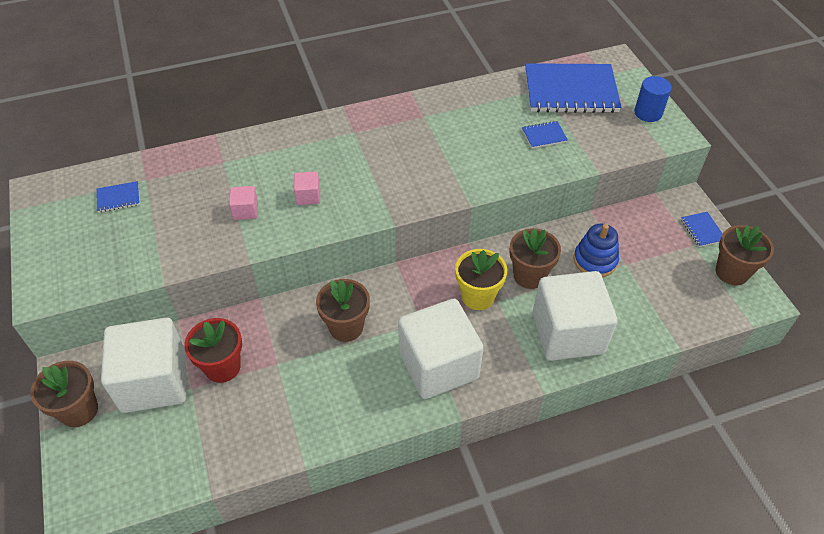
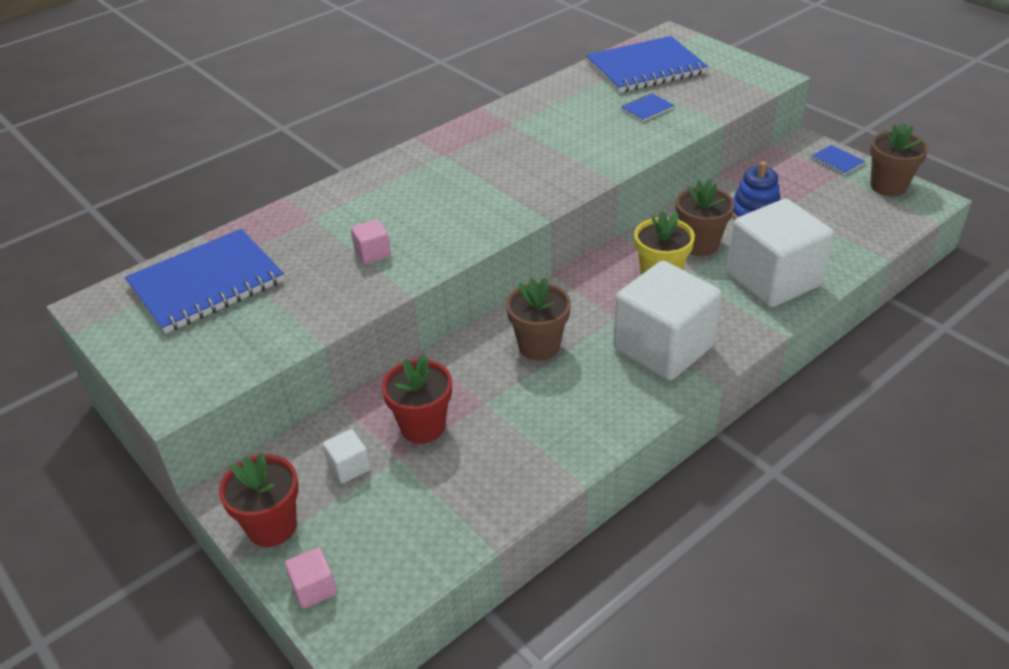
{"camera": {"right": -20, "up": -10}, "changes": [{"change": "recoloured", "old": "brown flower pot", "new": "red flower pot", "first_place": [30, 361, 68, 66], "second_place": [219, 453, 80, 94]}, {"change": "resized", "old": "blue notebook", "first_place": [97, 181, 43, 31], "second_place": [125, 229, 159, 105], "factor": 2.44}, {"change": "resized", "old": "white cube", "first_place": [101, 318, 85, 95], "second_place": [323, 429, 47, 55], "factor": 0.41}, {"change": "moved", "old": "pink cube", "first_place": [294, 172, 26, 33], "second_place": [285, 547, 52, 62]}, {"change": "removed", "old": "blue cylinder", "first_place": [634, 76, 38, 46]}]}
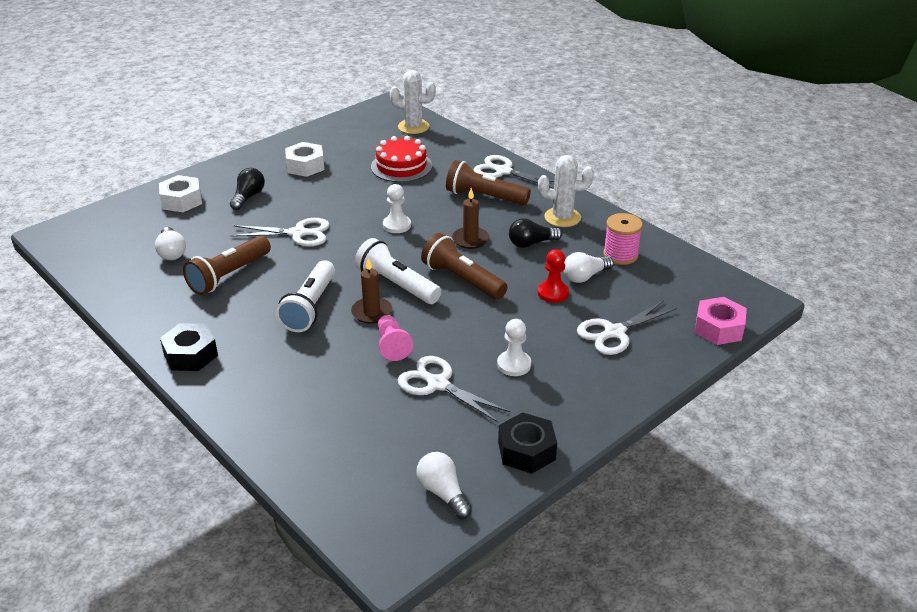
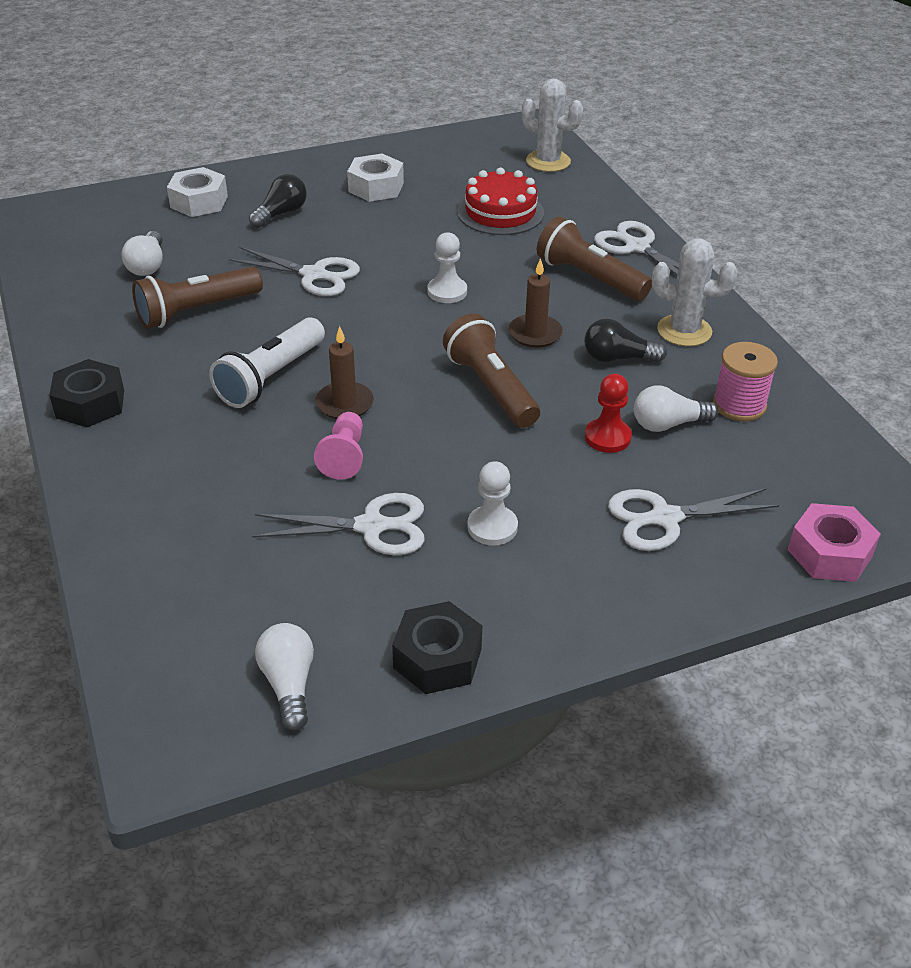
{"camera": {"right": 20, "up": 5}, "changes": [{"change": "removed", "old": "white flashlight", "first_place": [355, 238, 86, 66]}, {"change": "turned", "old": "white scissors", "first_place": [398, 356, 112, 66], "second_place": [252, 493, 173, 62], "degrees": 120}]}
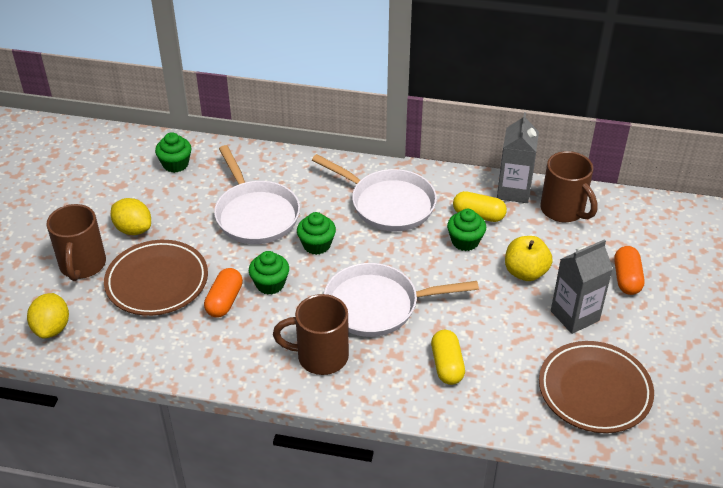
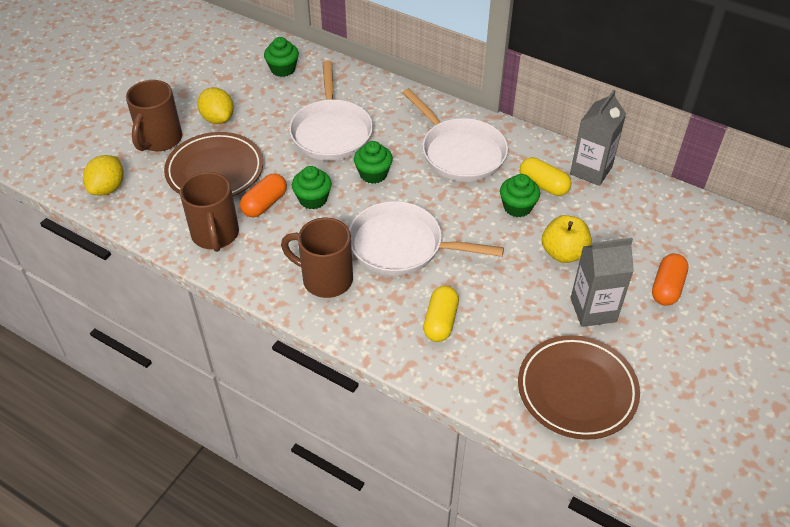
{"camera": {"right": 20, "up": 5}, "changes": [{"change": "moved", "old": "brown mug", "first_place": [540, 151, 57, 71], "second_place": [180, 172, 59, 80]}]}
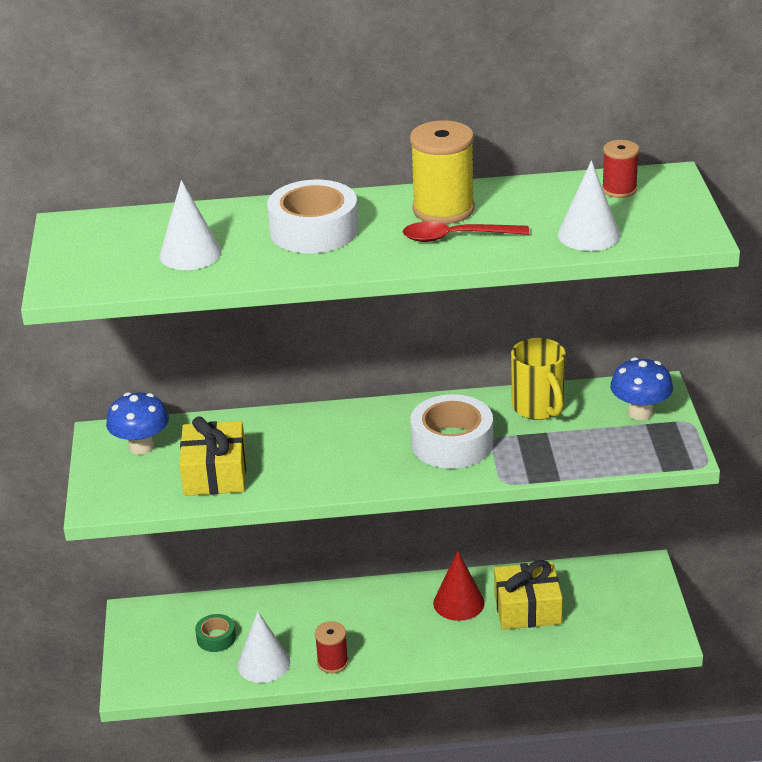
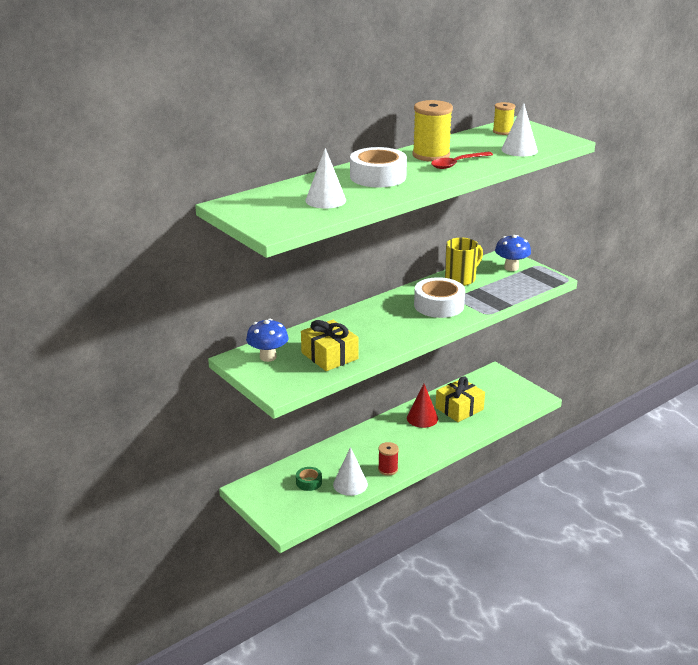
{"camera": {"right": -35, "up": -5}, "changes": [{"change": "turned", "old": "yellow mug", "first_place": [511, 338, 55, 82], "second_place": [445, 238, 38, 48], "degrees": -75}, {"change": "recoloured", "old": "red spool", "new": "yellow spool", "first_place": [602, 140, 37, 58], "second_place": [493, 102, 22, 33]}]}
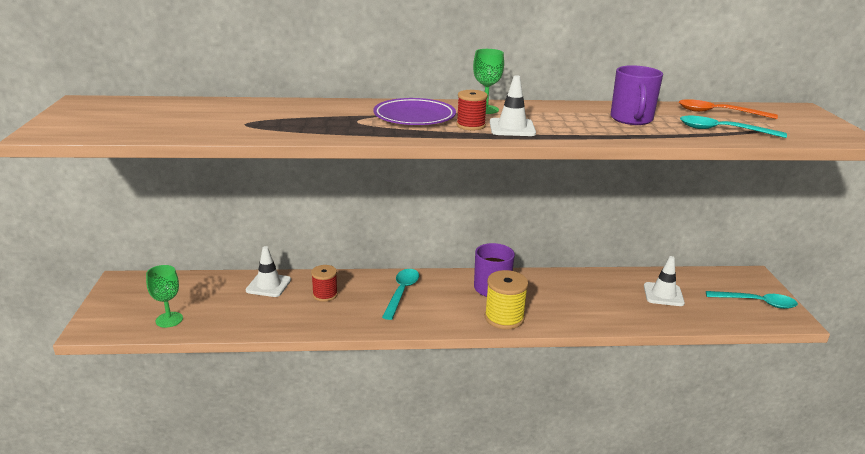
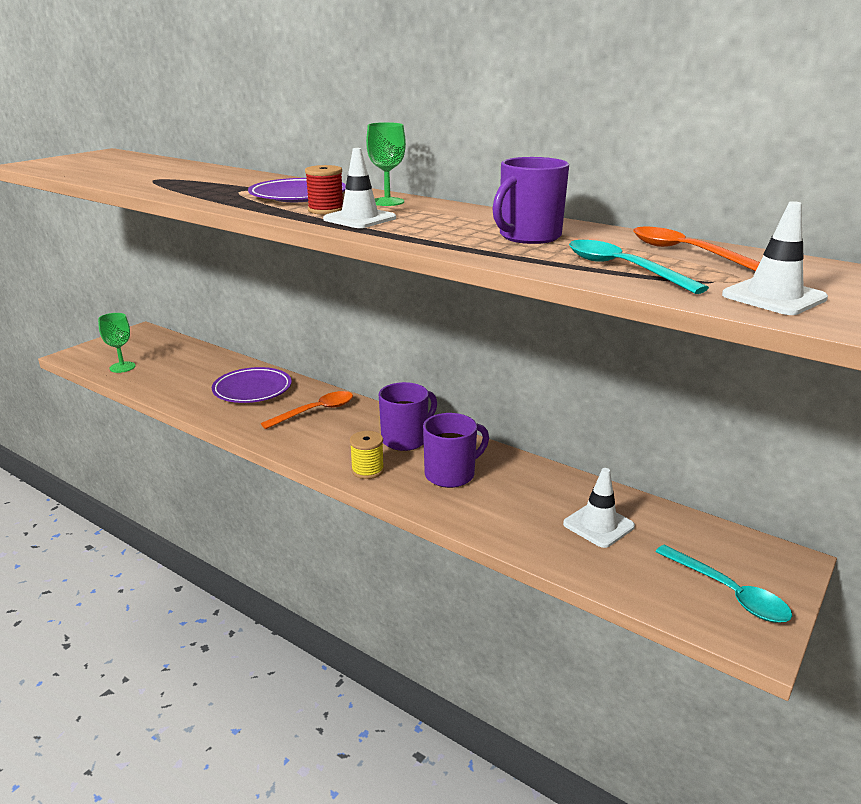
{"camera": {"right": 40, "up": 0}, "changes": [{"change": "moved", "old": "white traffic cone", "first_place": [246, 246, 45, 51], "second_place": [722, 201, 106, 114]}, {"change": "replaced", "old": "red spool", "new": "purple plate", "first_place": [311, 265, 27, 37], "second_place": [212, 367, 80, 36]}, {"change": "recoloured", "old": "turquoise spoon", "new": "orange spoon", "first_place": [382, 269, 37, 51], "second_place": [261, 391, 92, 38]}, {"change": "resized", "old": "yellow spool", "first_place": [485, 270, 43, 59], "second_place": [350, 431, 34, 48], "factor": 0.65}, {"change": "added", "new": "purple mug", "second_place": [423, 413, 66, 75]}]}
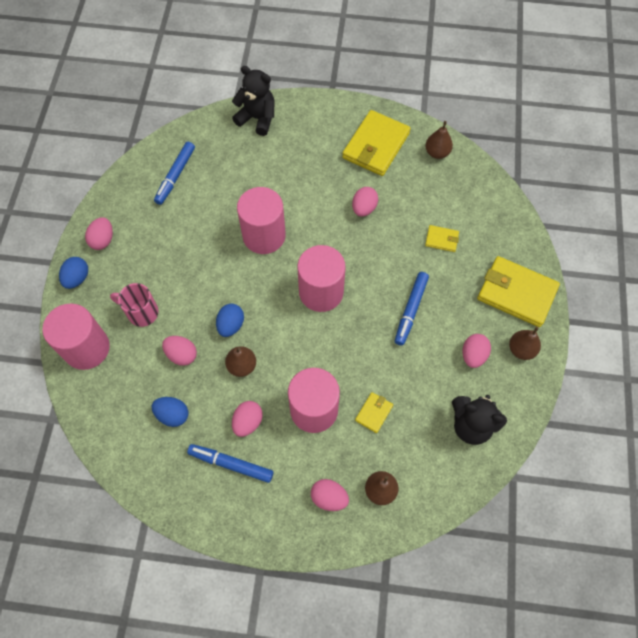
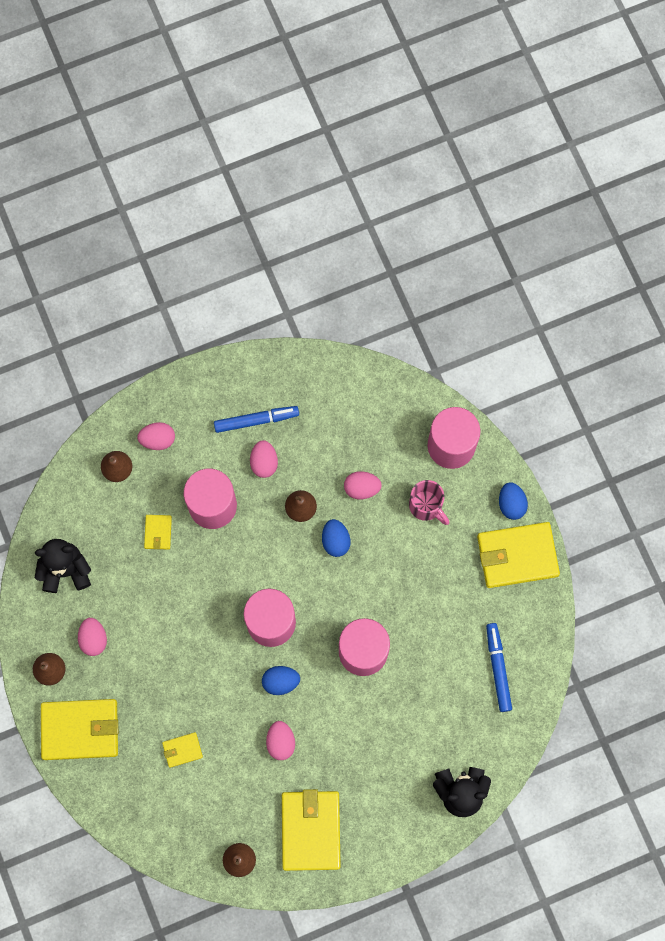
{"camera": {"right": 150, "up": 10}, "changes": [{"change": "replaced", "old": "pink egg", "new": "yellow wallet", "first_place": [85, 217, 28, 33], "second_place": [477, 522, 83, 66]}, {"change": "turned", "old": "pink mug", "first_place": [110, 283, 49, 44], "second_place": [409, 480, 40, 45], "degrees": 60}, {"change": "moved", "old": "blue egg", "first_place": [152, 397, 36, 30], "second_place": [262, 666, 38, 29]}, {"change": "removed", "old": "blue marker", "first_place": [395, 272, 34, 74]}]}
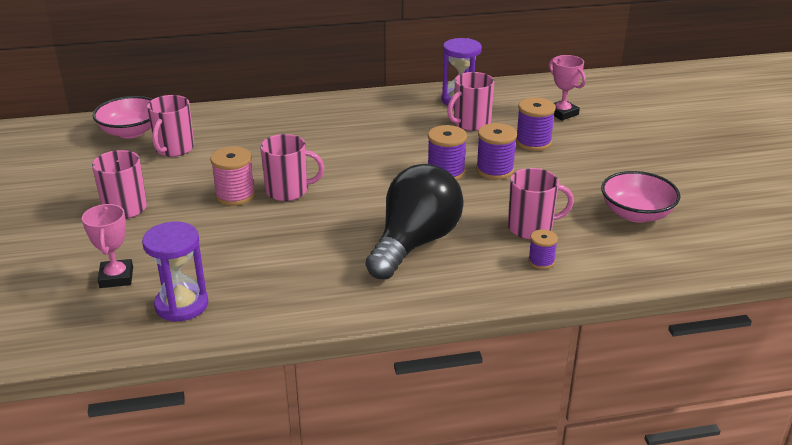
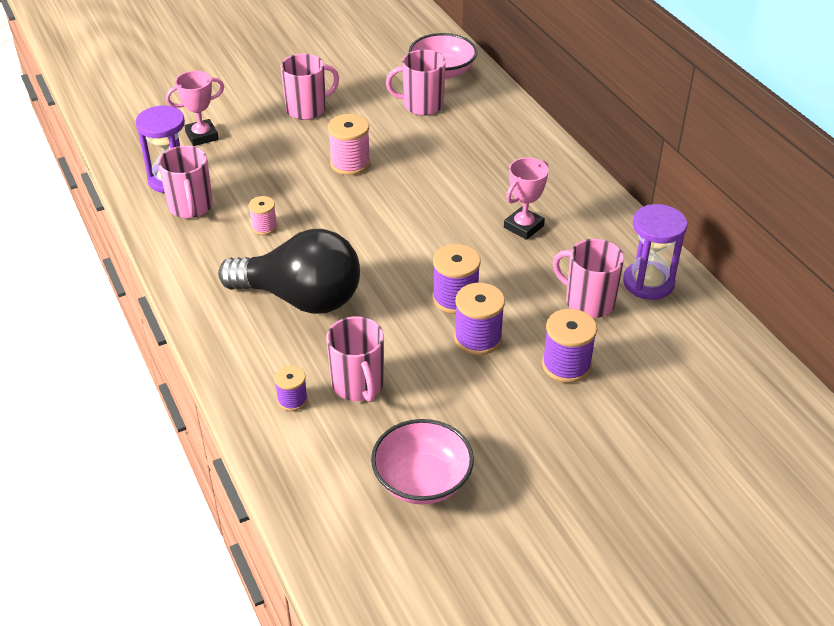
{"camera": {"right": 75, "up": 10}, "changes": [{"change": "moved", "old": "pink mug", "first_place": [260, 134, 64, 67], "second_place": [158, 146, 55, 72]}, {"change": "moved", "old": "pink trophy", "first_place": [549, 55, 37, 66], "second_place": [504, 158, 44, 82]}, {"change": "added", "new": "pink spool", "second_place": [249, 196, 28, 39]}]}
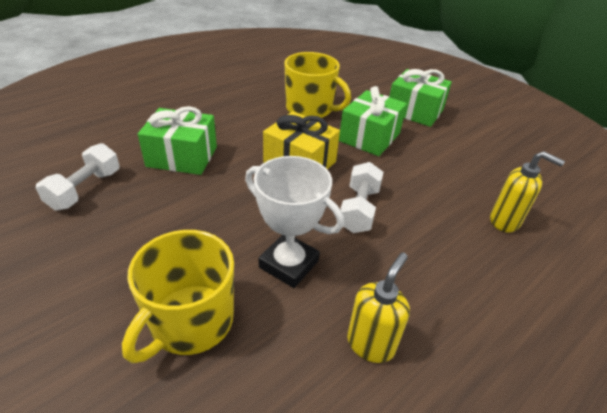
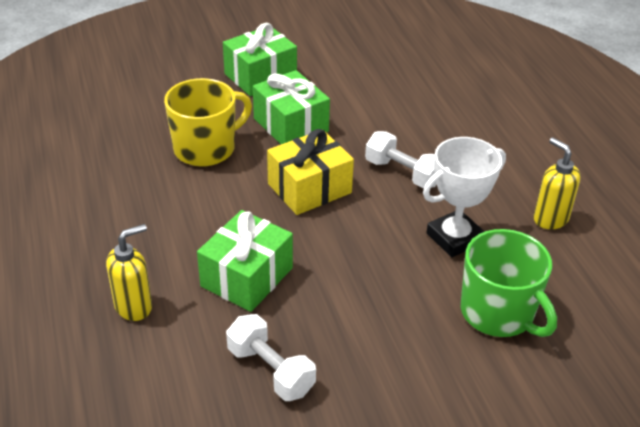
{"camera": {"right": -65, "up": 0}, "changes": [{"change": "recoloured", "old": "yellow mug", "new": "green mug", "first_place": [122, 230, 112, 133], "second_place": [461, 229, 96, 108]}, {"change": "moved", "old": "yellow soap dispenser", "first_place": [490, 151, 75, 82], "second_place": [106, 224, 46, 97]}]}
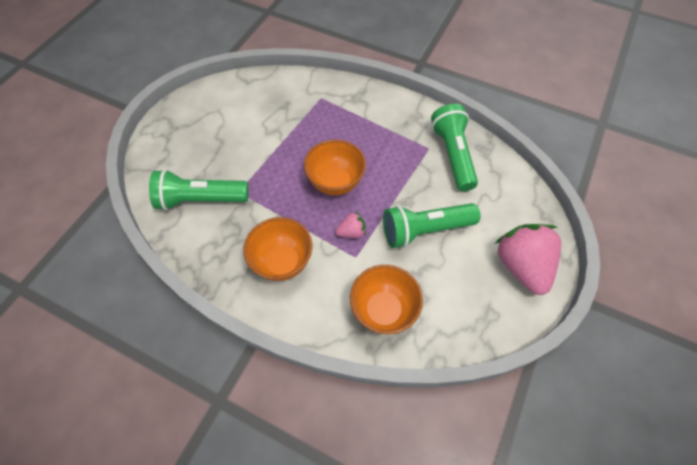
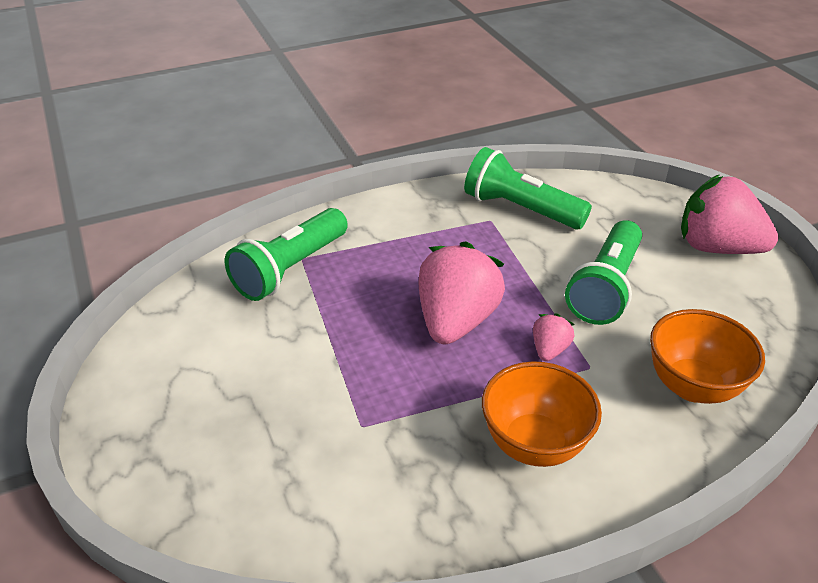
{"camera": {"right": -50, "up": -20}, "changes": [{"change": "moved", "old": "green flashlight", "first_place": [149, 169, 99, 41], "second_place": [225, 208, 123, 93]}, {"change": "replaced", "old": "orange bowl", "new": "pink strawberry", "first_place": [304, 140, 62, 55], "second_place": [418, 241, 87, 103]}]}
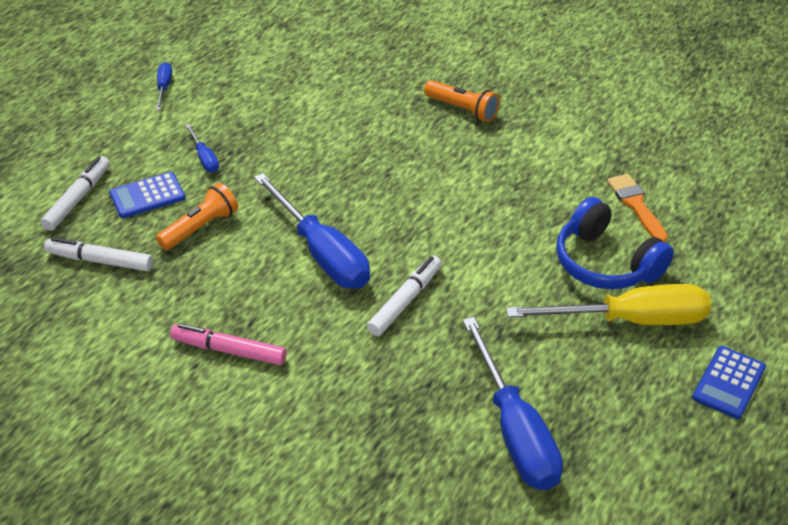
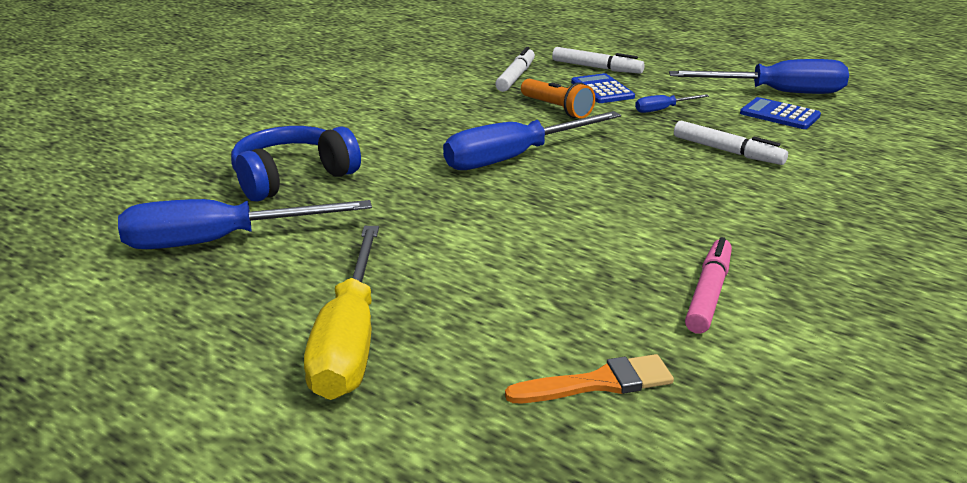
{"camera": {"right": 95, "up": -15}, "changes": [{"change": "resized", "old": "blue screwdriver", "first_place": [156, 62, 16, 48], "second_place": [669, 59, 180, 35], "factor": 2.22}, {"change": "moved", "old": "pink marker", "first_place": [170, 323, 116, 42], "second_place": [685, 237, 47, 97]}, {"change": "moved", "old": "white marker", "first_place": [367, 256, 74, 80], "second_place": [674, 121, 114, 44]}, {"change": "removed", "old": "orange flashlight", "first_place": [424, 80, 76, 42]}, {"change": "moved", "old": "blue headphones", "first_place": [556, 197, 118, 92], "second_place": [231, 126, 130, 75]}, {"change": "moved", "old": "blue calculator", "first_place": [692, 346, 74, 73], "second_place": [740, 97, 81, 32]}]}
